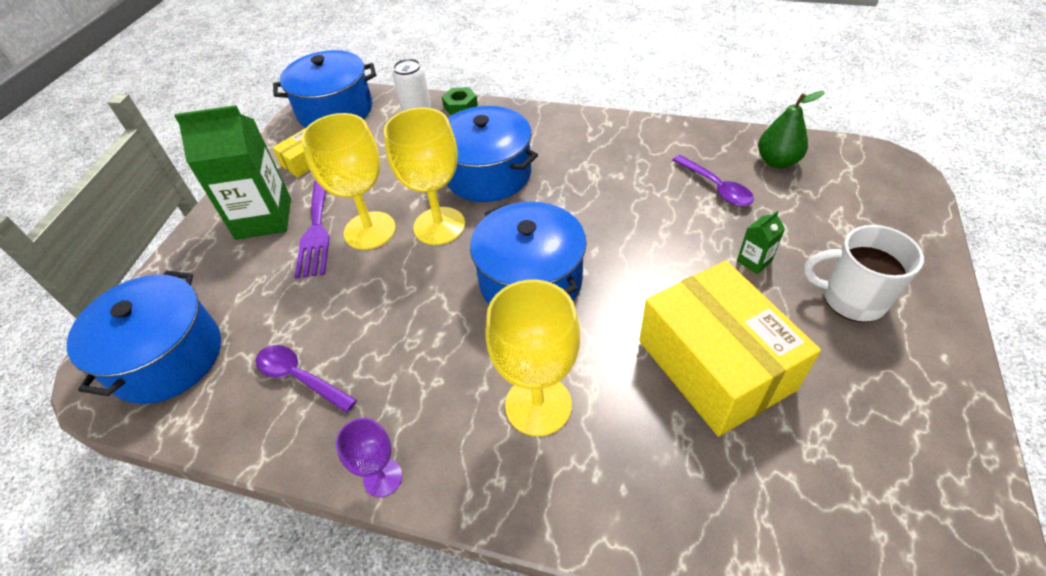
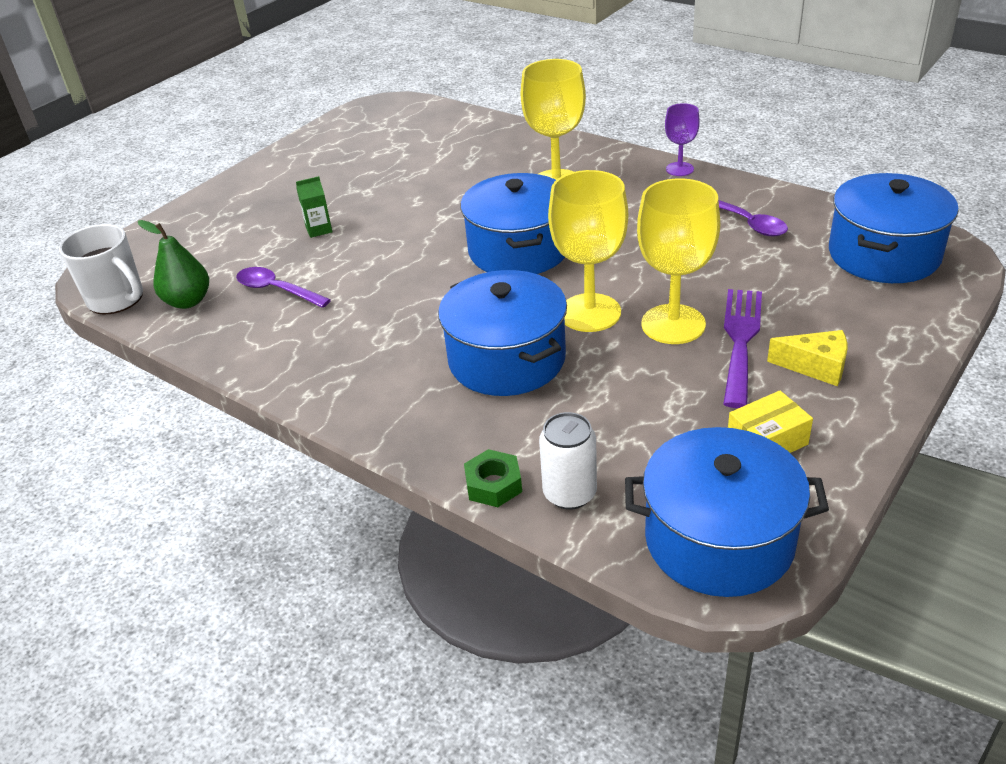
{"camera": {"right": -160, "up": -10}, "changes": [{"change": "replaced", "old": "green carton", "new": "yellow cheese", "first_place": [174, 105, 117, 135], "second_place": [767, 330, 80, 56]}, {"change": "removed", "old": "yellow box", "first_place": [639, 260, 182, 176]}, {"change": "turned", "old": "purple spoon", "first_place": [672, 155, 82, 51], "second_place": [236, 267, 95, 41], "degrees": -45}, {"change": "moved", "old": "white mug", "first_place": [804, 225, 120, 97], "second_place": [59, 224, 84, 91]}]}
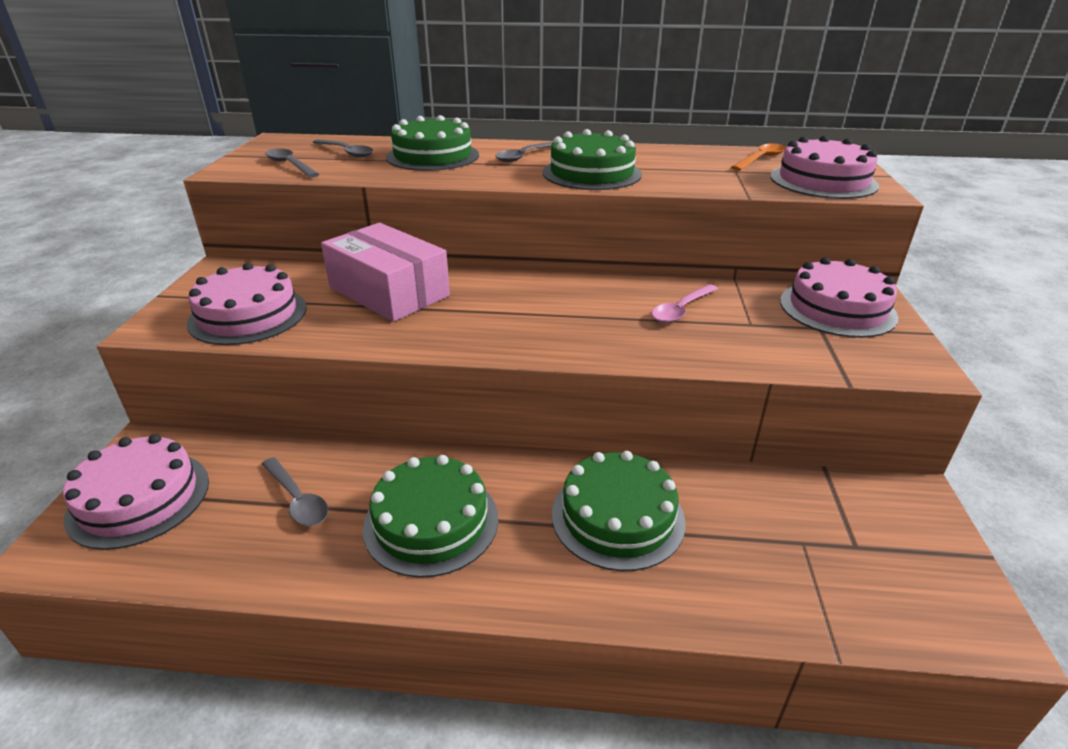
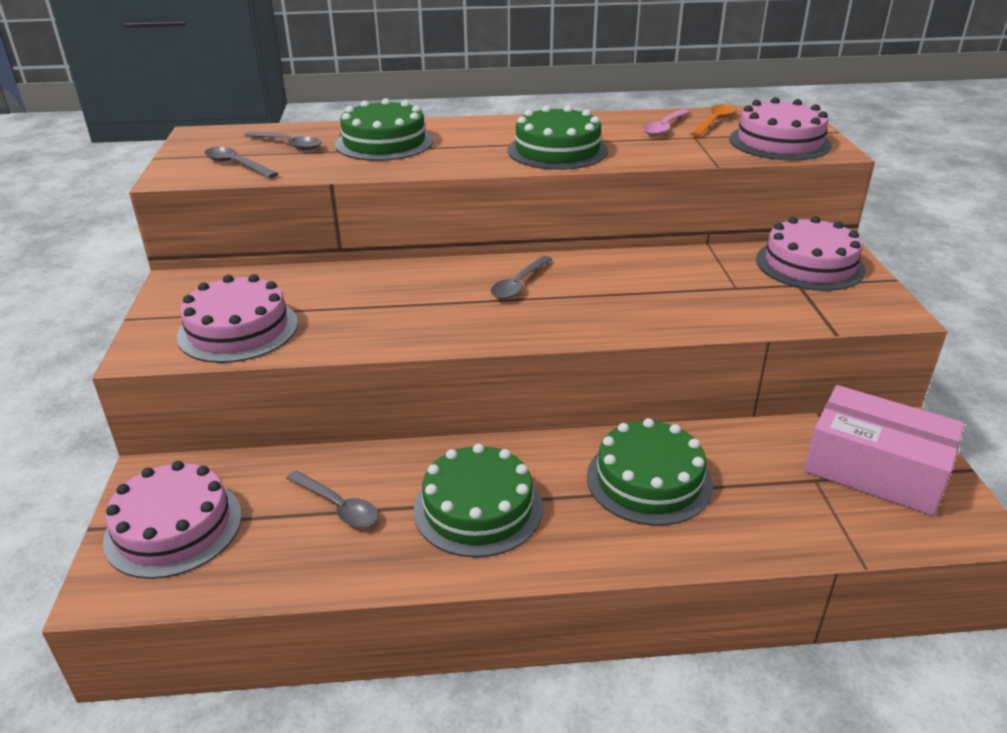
{"camera": {"right": -10, "up": 0}, "changes": [{"change": "moved", "old": "pink box", "first_place": [321, 223, 129, 99], "second_place": [804, 385, 160, 131]}, {"change": "moved", "old": "grey spoon", "first_place": [495, 142, 58, 20], "second_place": [491, 256, 61, 43]}, {"change": "moved", "old": "pink spoon", "first_place": [652, 284, 66, 39], "second_place": [643, 109, 46, 27]}]}
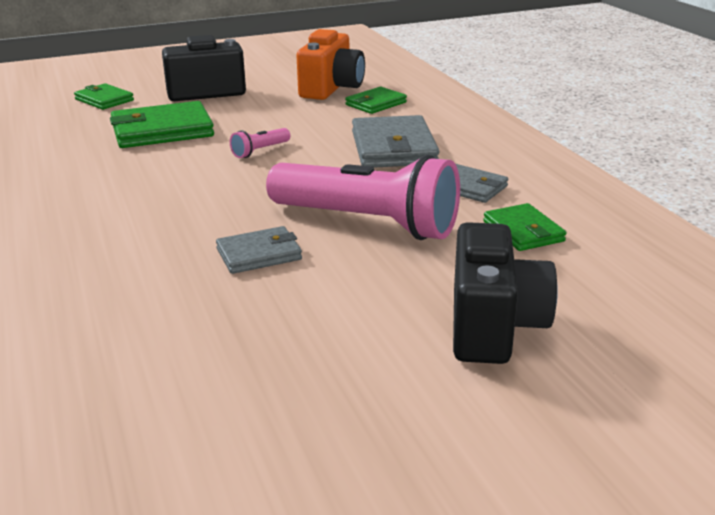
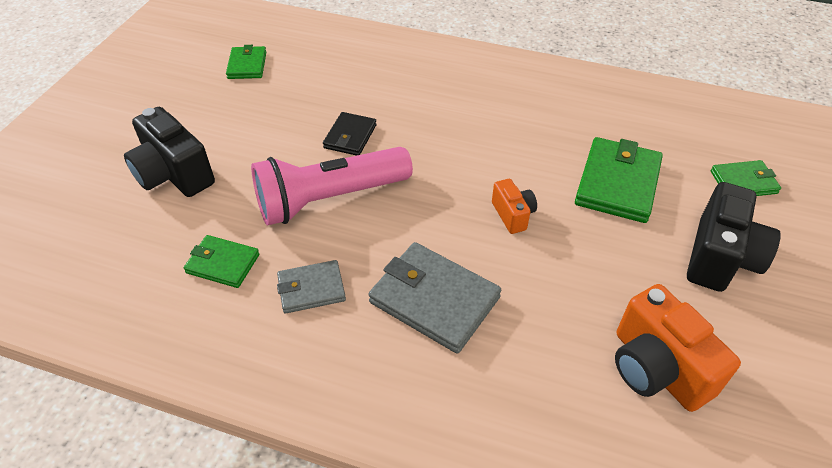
{"camera": {"right": 130, "up": 20}, "changes": [{"change": "recoloured", "old": "grey wallet", "new": "black wallet", "first_place": [216, 226, 86, 48], "second_place": [323, 112, 54, 44]}, {"change": "replaced", "old": "pink flashlight", "new": "orange camera", "first_place": [230, 128, 60, 30], "second_place": [492, 179, 45, 55]}, {"change": "moved", "old": "green wallet", "first_place": [345, 87, 62, 27], "second_place": [226, 45, 40, 34]}]}
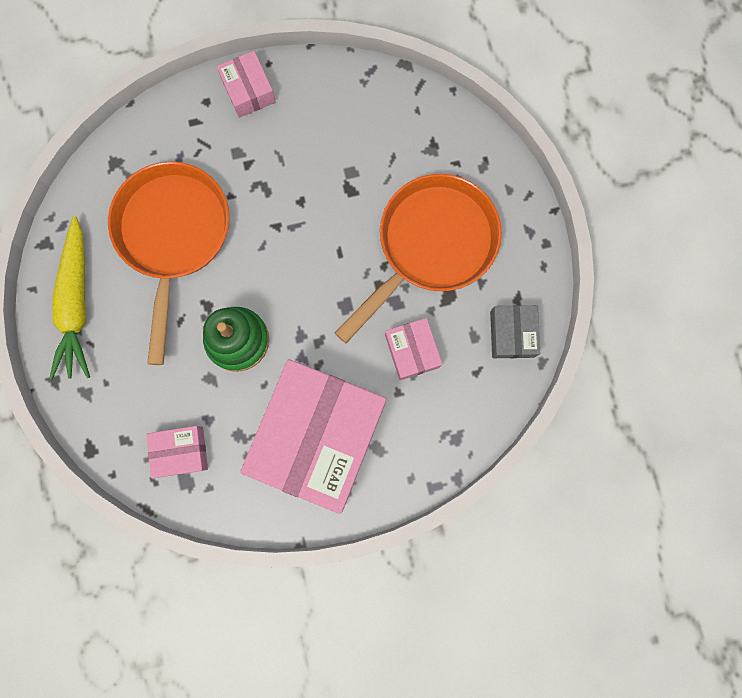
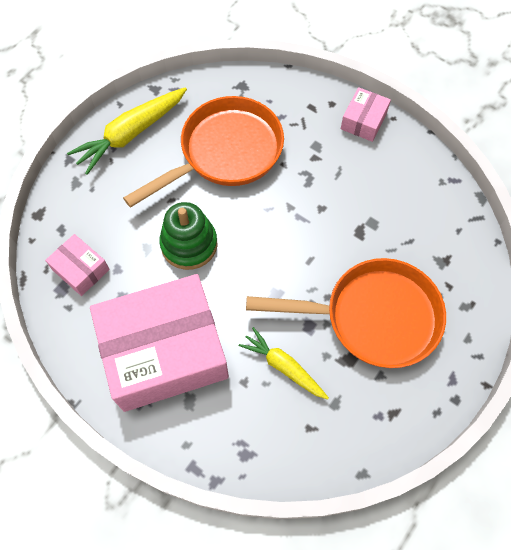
{"camera": {"right": 50, "up": -15}, "changes": [{"change": "replaced", "old": "pink box", "new": "yellow carrot", "first_place": [385, 318, 57, 62], "second_place": [239, 327, 90, 72]}, {"change": "removed", "old": "grey box", "first_place": [490, 305, 50, 53]}]}
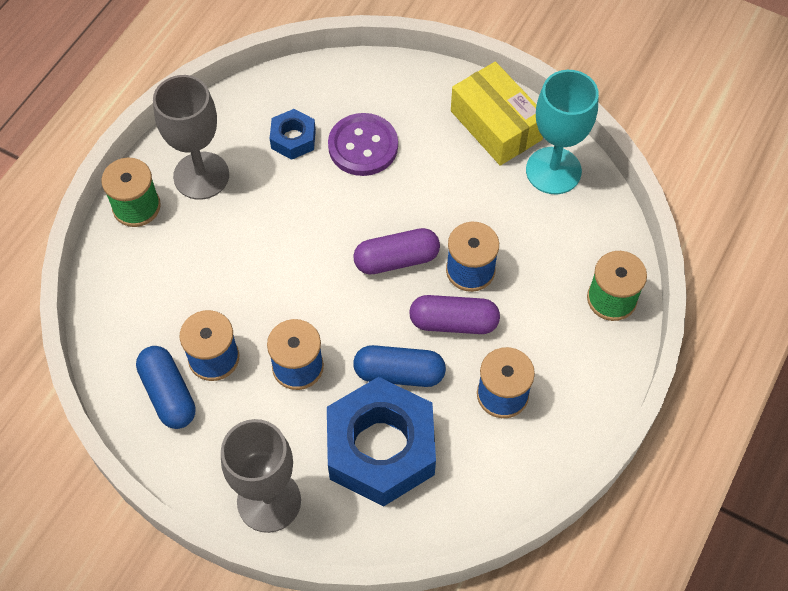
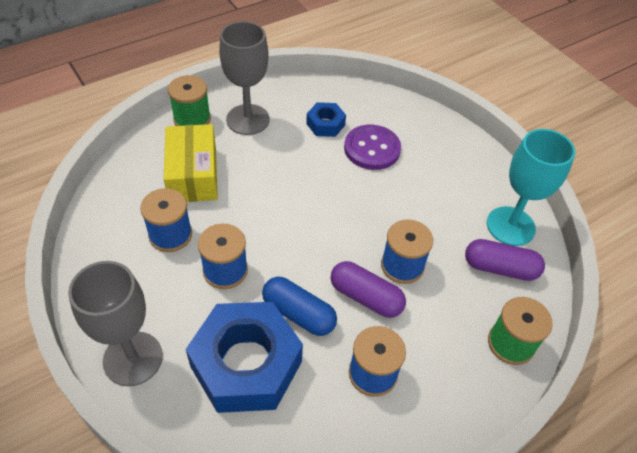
{"camera": {"right": 25, "up": -10}, "changes": [{"change": "removed", "old": "blue capsule", "first_place": [136, 346, 60, 83]}, {"change": "moved", "old": "purple capsule", "first_place": [353, 228, 87, 47], "second_place": [465, 239, 80, 42]}, {"change": "moved", "old": "yellow box", "first_place": [451, 62, 92, 104], "second_place": [164, 124, 54, 78]}]}
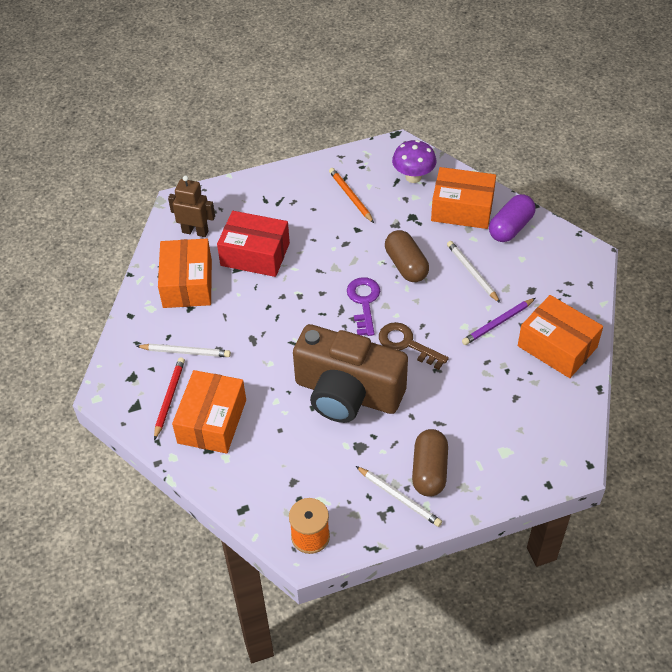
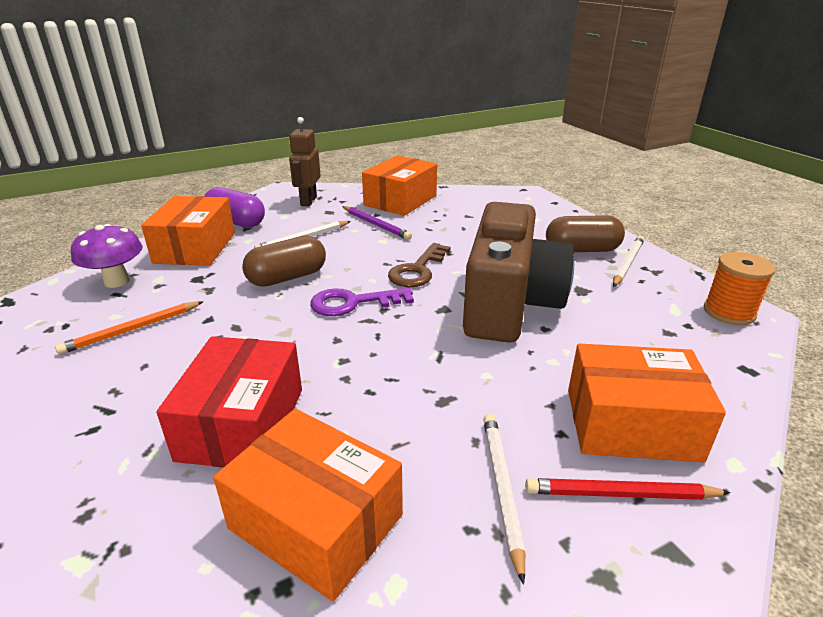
{"camera": {"right": -100, "up": -20}, "changes": [{"change": "turned", "old": "orange box", "first_place": [158, 238, 54, 70], "second_place": [213, 409, 190, 192], "degrees": 45}, {"change": "moved", "old": "brown robot", "first_place": [168, 175, 47, 62], "second_place": [289, 117, 32, 89]}]}
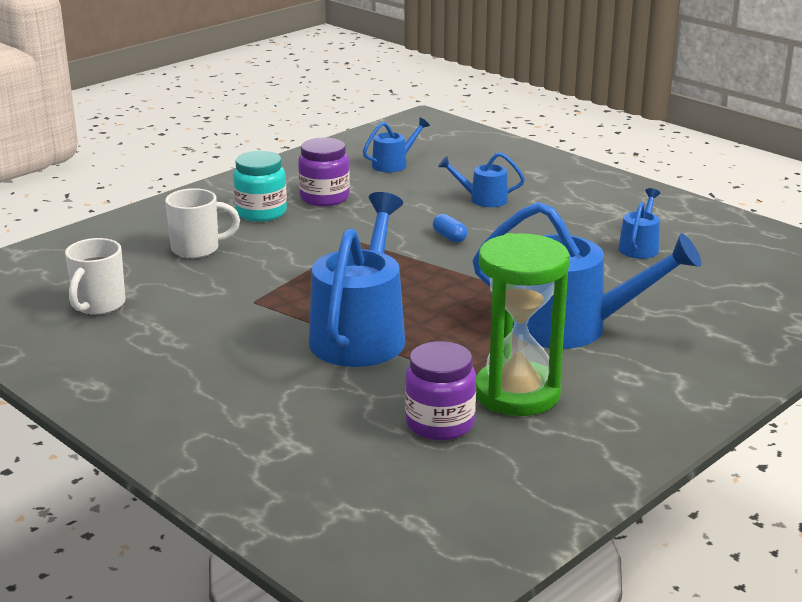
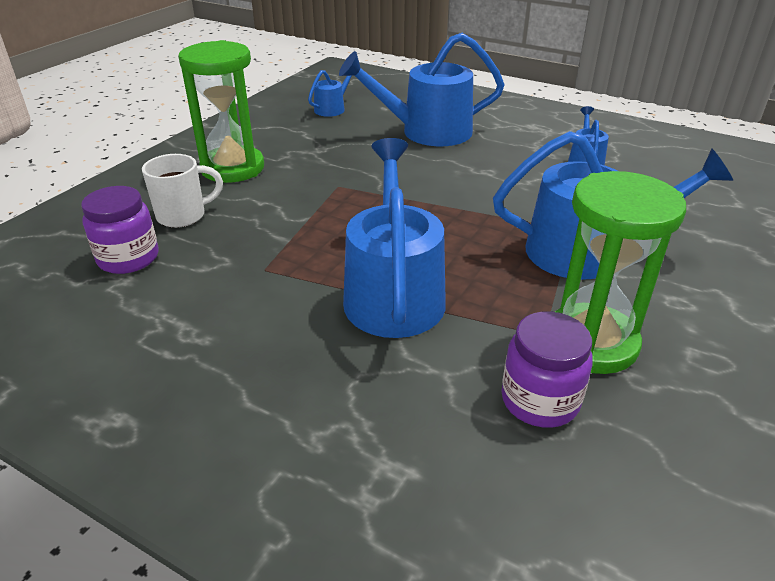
{"camera": {"right": -15, "up": 10}, "changes": [{"change": "removed", "old": "white mug", "first_place": [65, 238, 61, 77]}, {"change": "replaced", "old": "turquoise jar", "new": "green hourglass", "first_place": [233, 151, 54, 71], "second_place": [178, 40, 86, 143]}, {"change": "moved", "old": "purple jar", "first_place": [298, 138, 52, 68], "second_place": [81, 186, 77, 88]}, {"change": "removed", "old": "blue capsule", "first_place": [433, 214, 35, 29]}, {"change": "resized", "old": "blue watering can", "first_place": [438, 152, 87, 55], "second_place": [339, 33, 166, 113], "factor": 2.1}]}
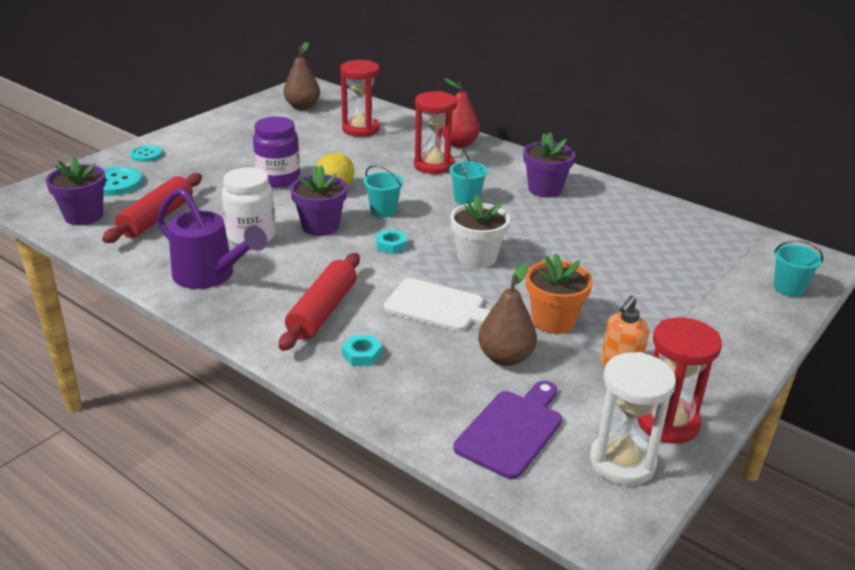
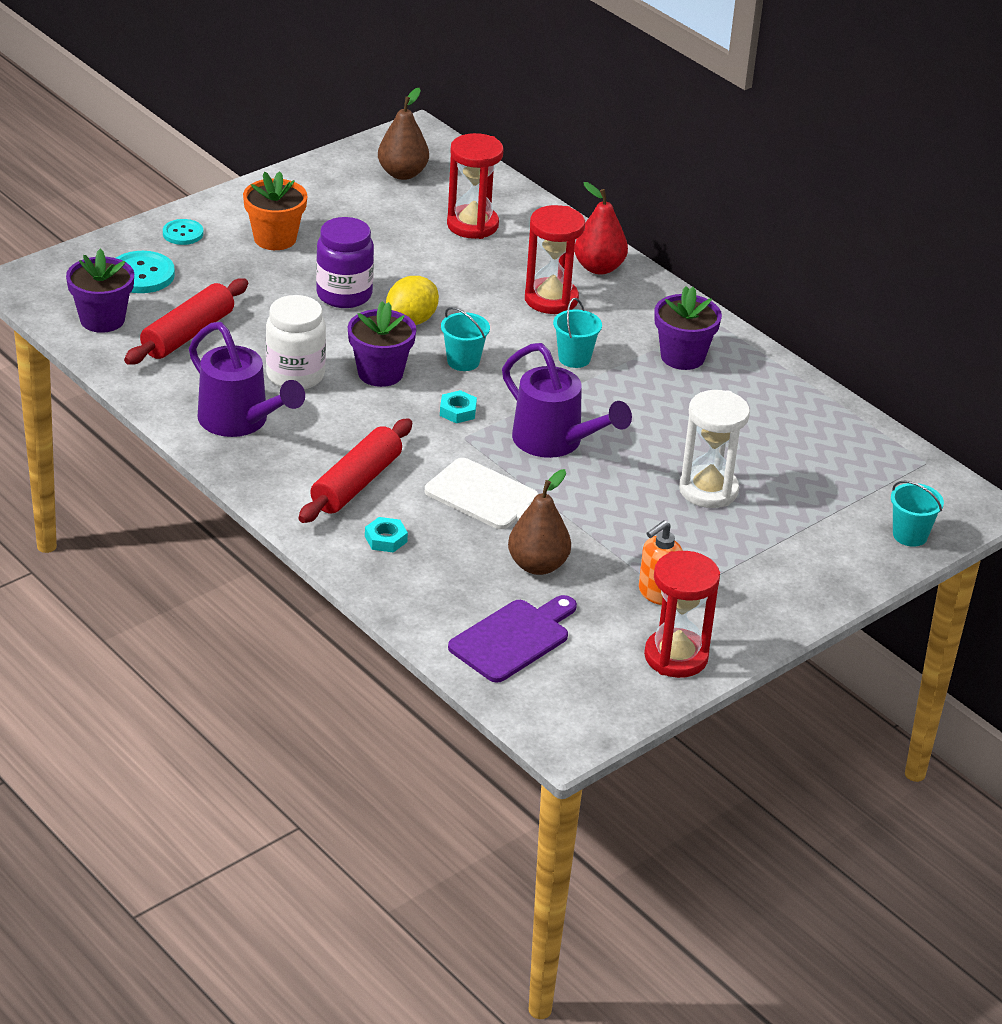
{"camera": {"right": 10, "up": 5}, "changes": [{"change": "replaced", "old": "white flower pot", "new": "purple watering can", "first_place": [450, 195, 60, 73], "second_place": [502, 343, 130, 115]}, {"change": "moved", "old": "orange flower pot", "first_place": [526, 253, 67, 81], "second_place": [243, 171, 64, 79]}, {"change": "moved", "old": "white hourglass", "first_place": [590, 352, 86, 134], "second_place": [679, 390, 71, 118]}]}
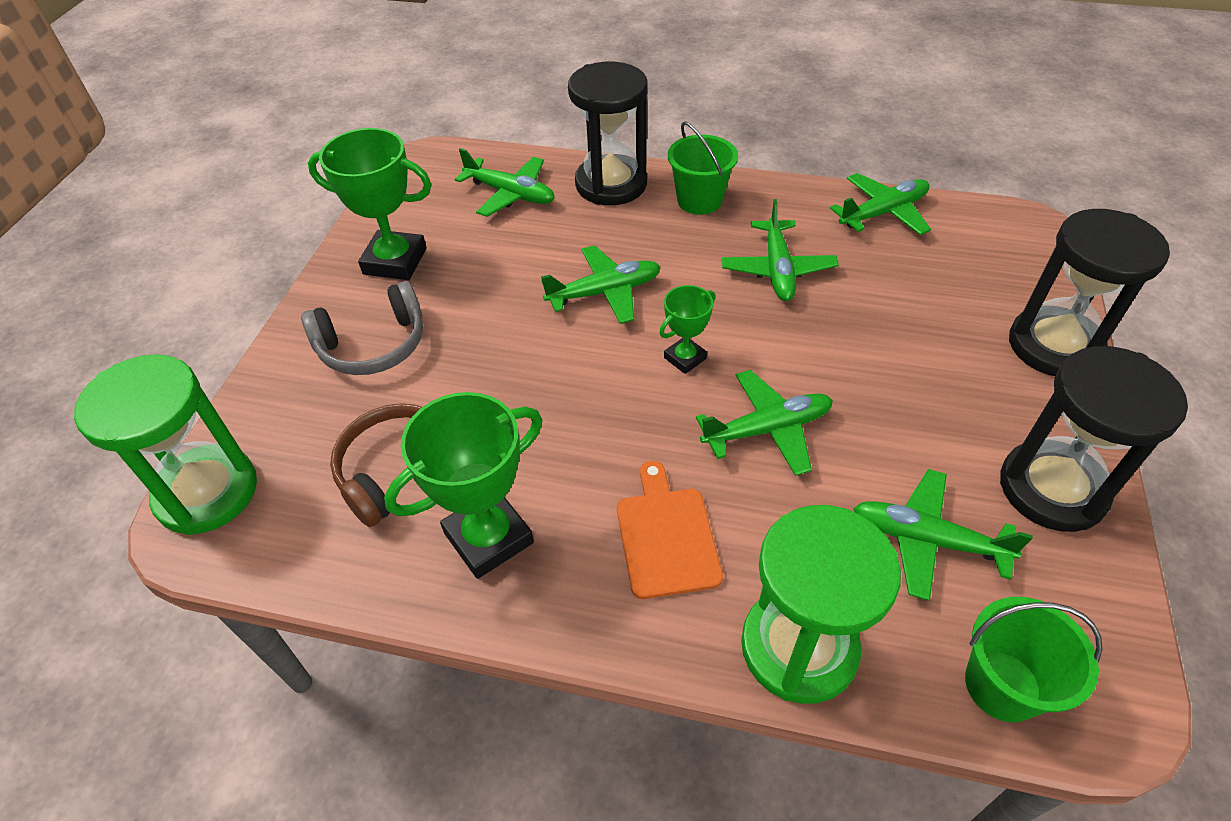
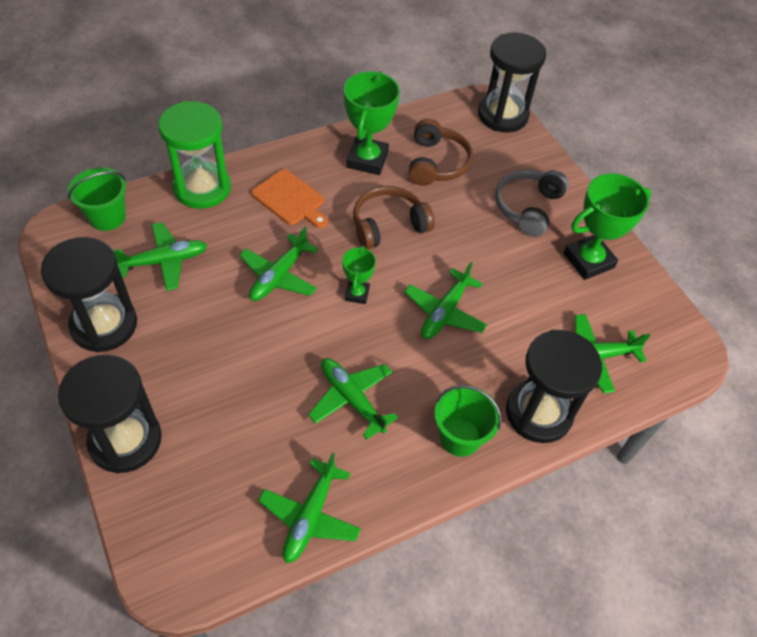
{"camera": {"right": 135, "up": 5}, "changes": [{"change": "recoloured", "old": "green hourglass", "new": "black hourglass", "first_place": [74, 354, 183, 181], "second_place": [478, 33, 68, 99]}, {"change": "added", "new": "brown headphones", "second_place": [353, 186, 82, 64]}]}
